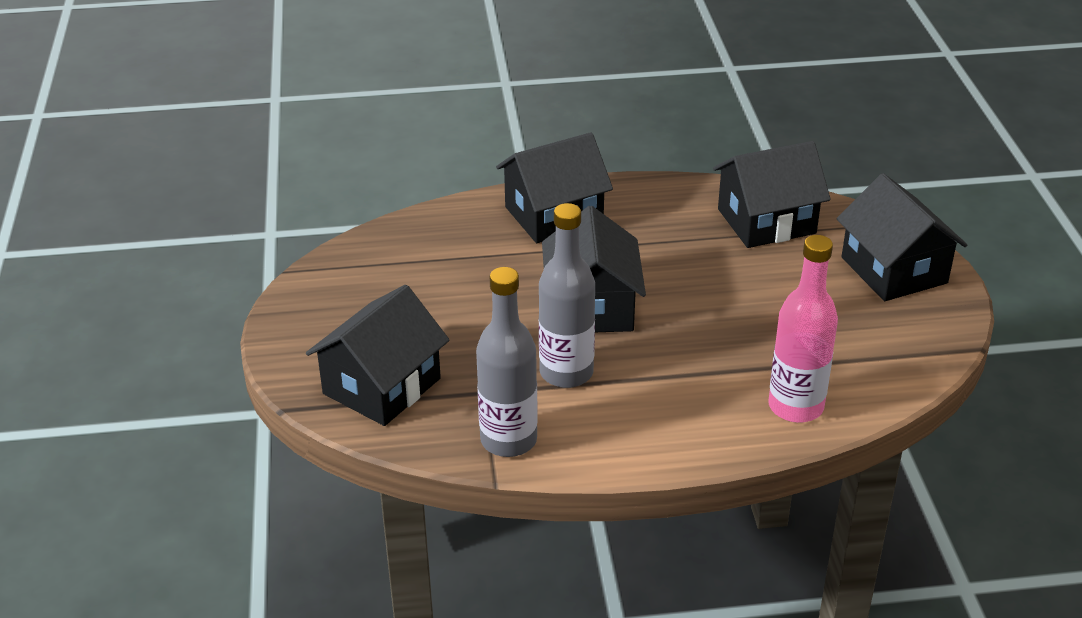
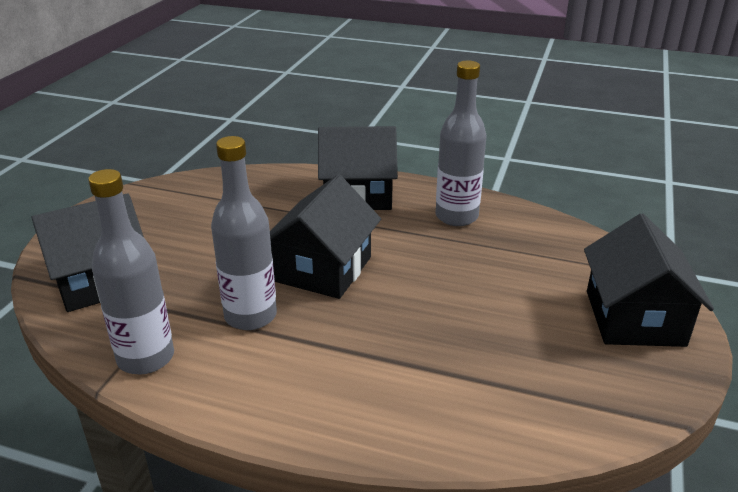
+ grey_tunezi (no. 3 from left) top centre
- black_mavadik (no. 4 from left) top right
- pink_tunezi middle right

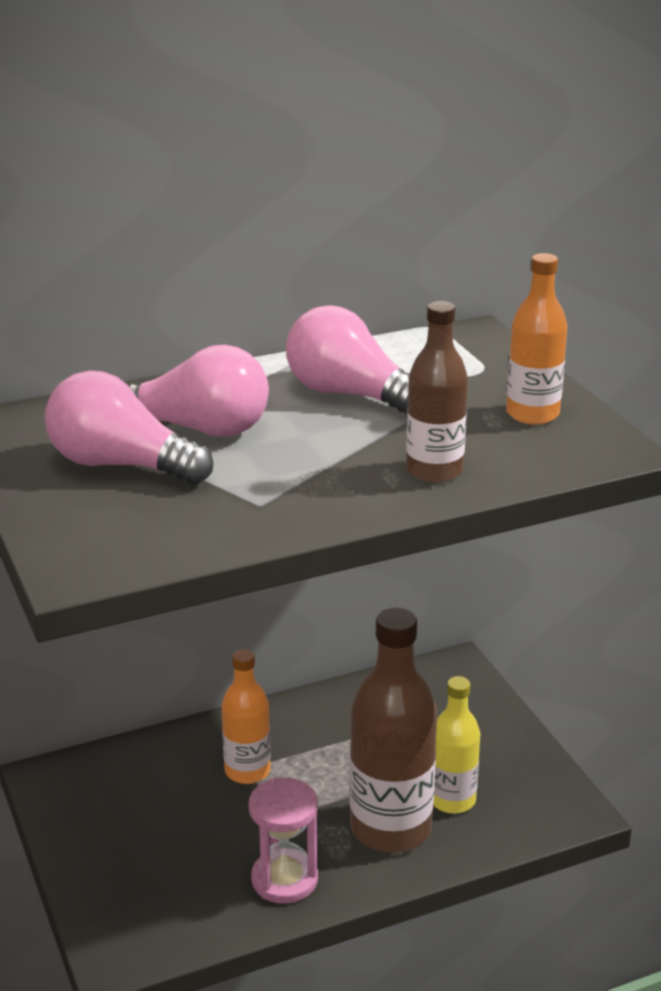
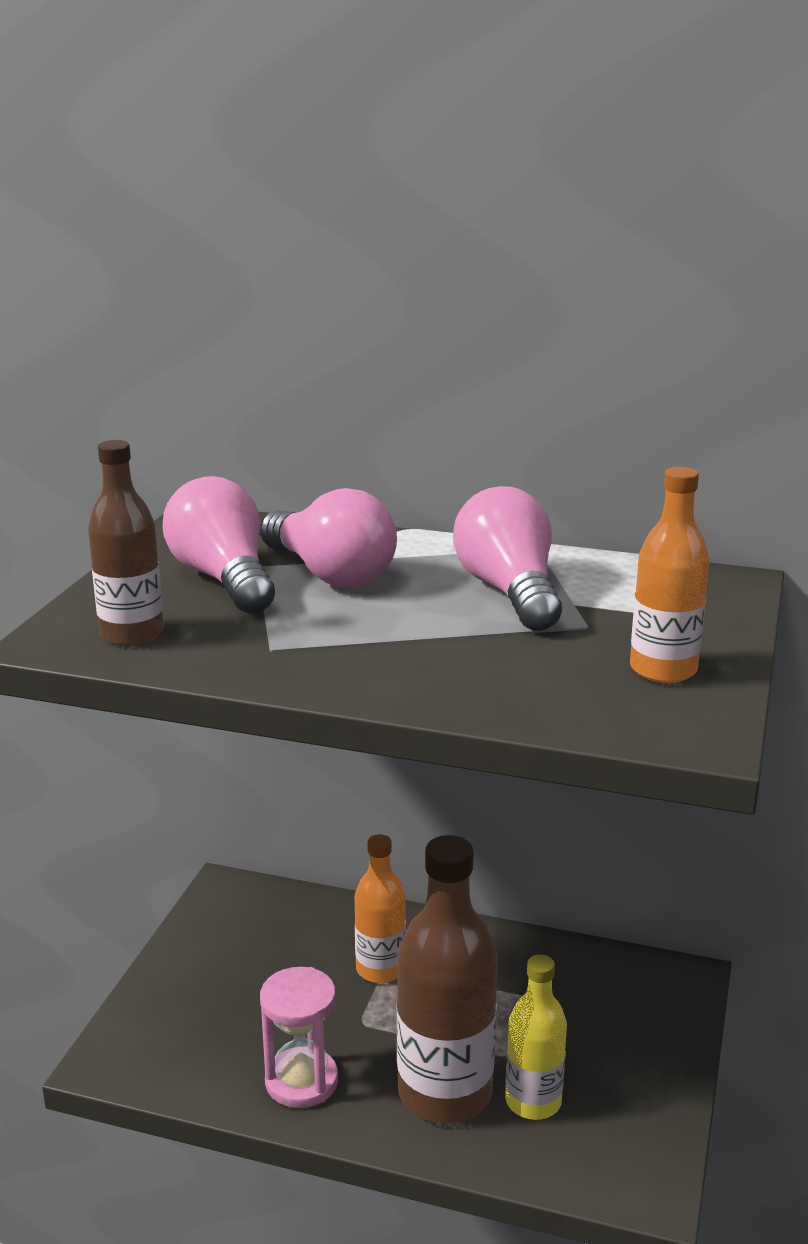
~ brown_tunezi (no. 2 from left in the first image) centre to brown_tunezi (no. 1 from left) middle left

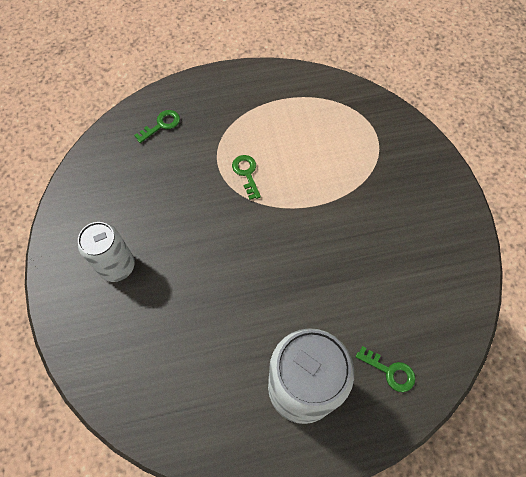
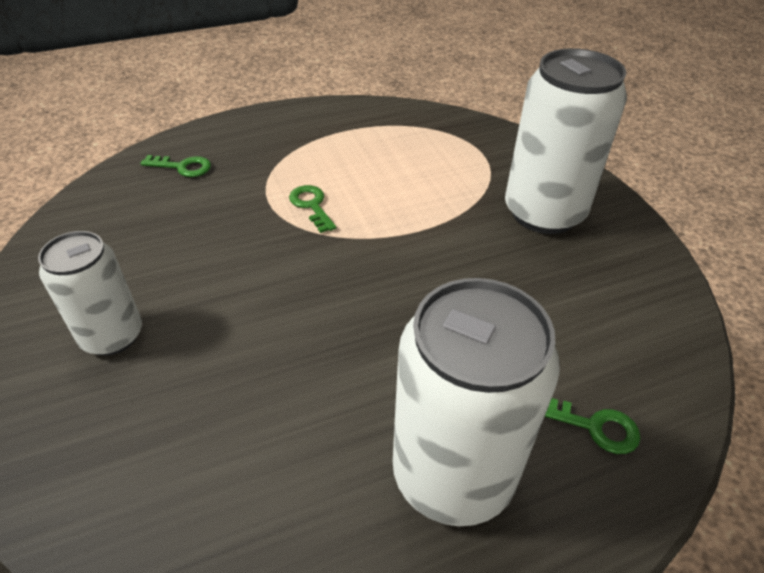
~ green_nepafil (no. 1 from left) top left = top left 60 degrees clockwise
+ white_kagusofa (no. 3 from left) top right

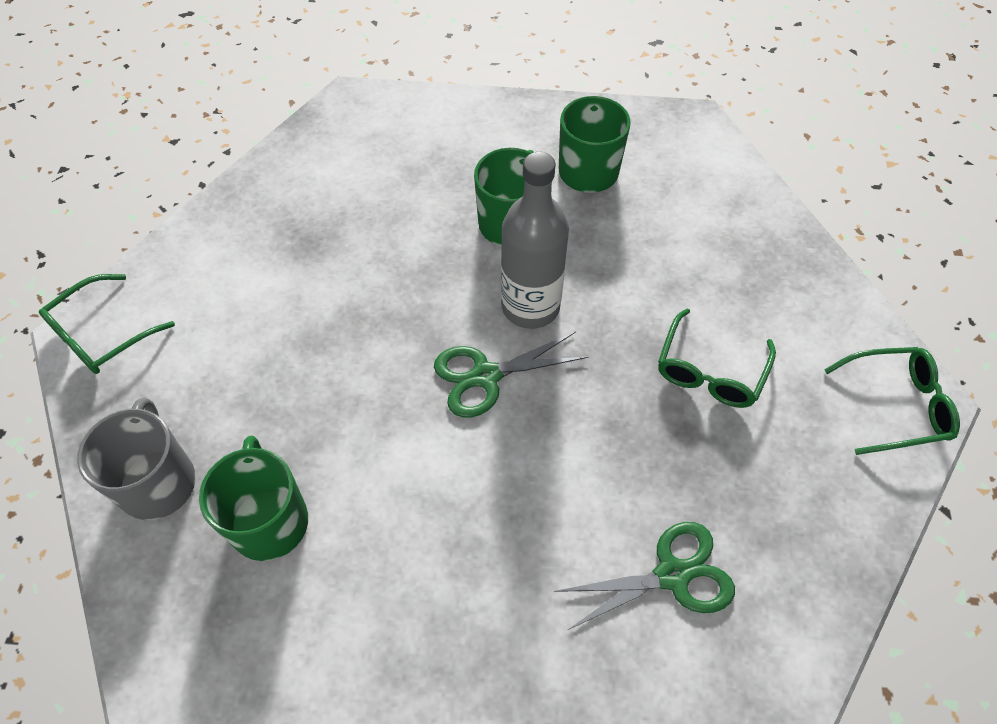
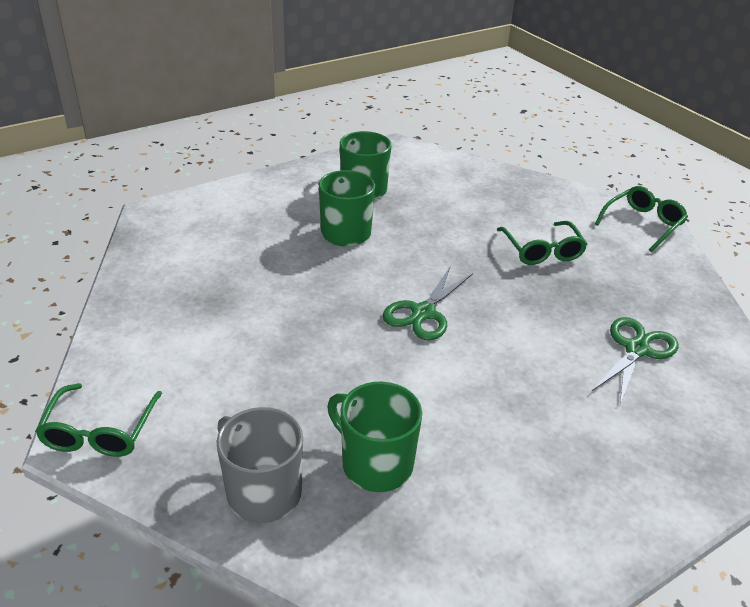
- grey_tunezi top centre

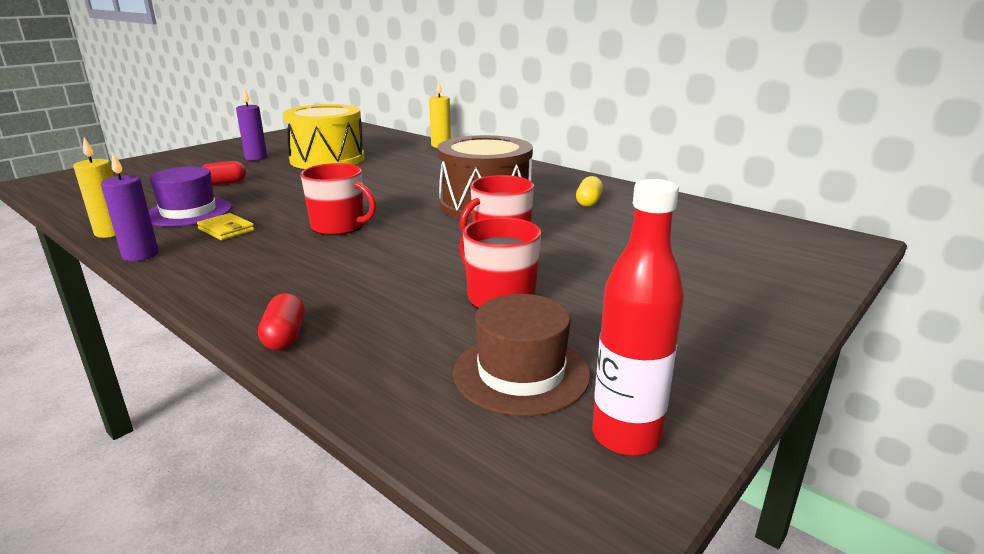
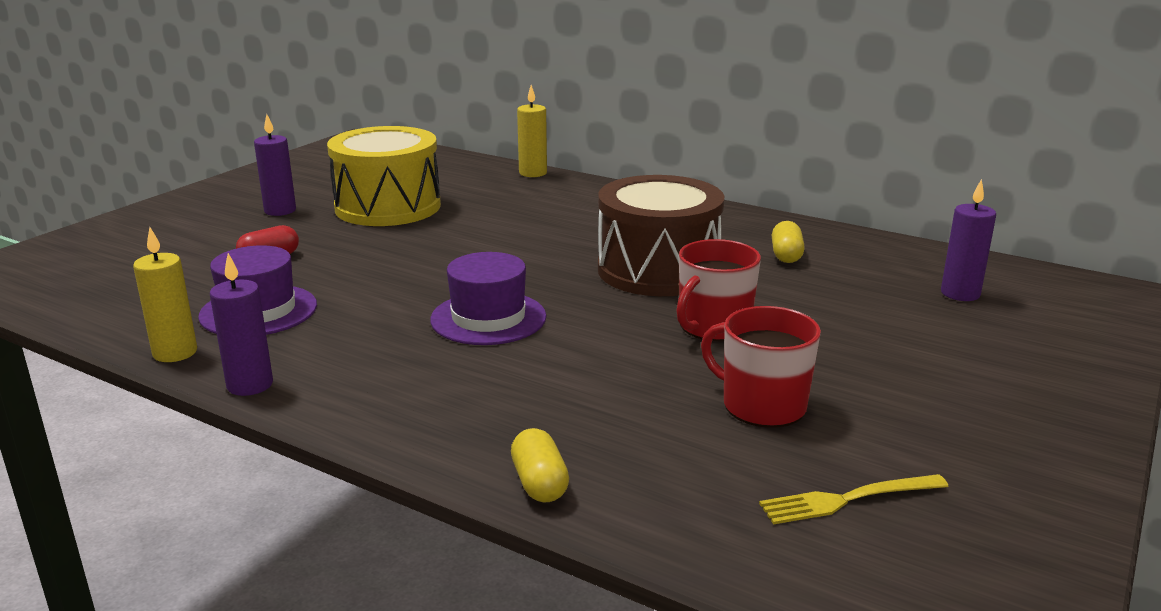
~ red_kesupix (no. 1 from left) centre to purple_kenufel (no. 2 from left) centre
~ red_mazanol (no. 2 from left) middle left to yellow_mazanol (no. 1 from left) bottom centre
~ brown_kenufel centre to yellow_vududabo bottom right
+ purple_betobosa (no. 3 from left) middle right
- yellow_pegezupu middle left
- red_tunezi centre

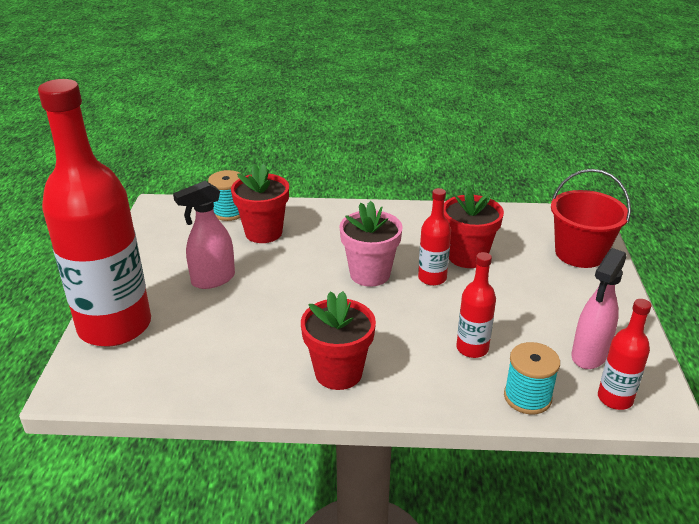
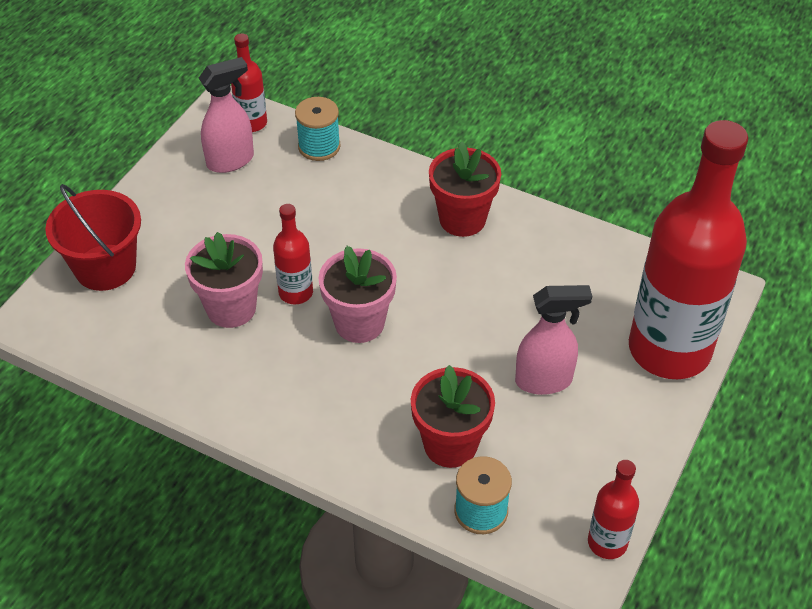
~ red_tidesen (no. 3 from left) middle right to pink_tidesen (no. 1 from left) middle left
~ red_tunezi (no. 3 from left) middle right to bottom right

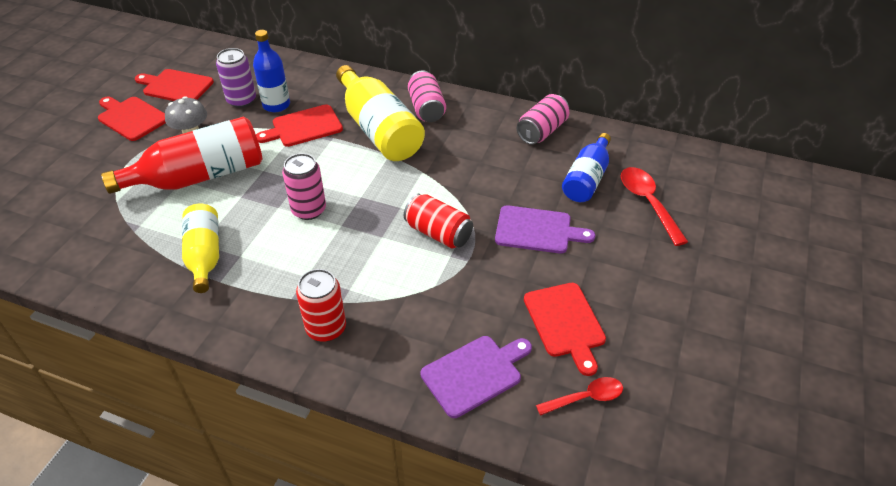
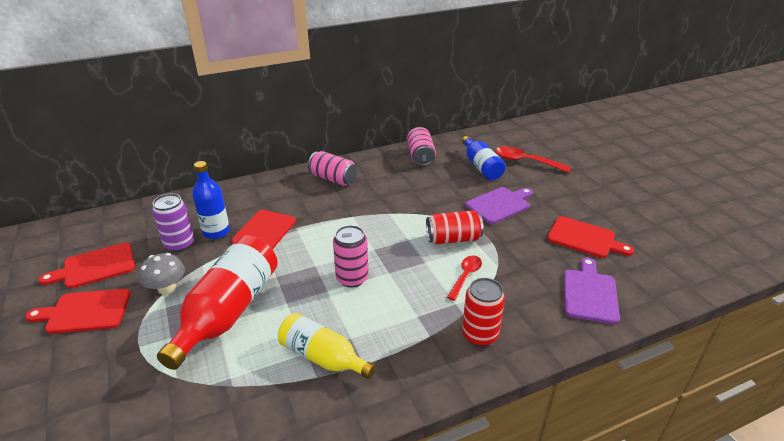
~ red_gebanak (no. 1 from left) bottom centre to centre
- yellow_tunezi (no. 2 from left) top centre

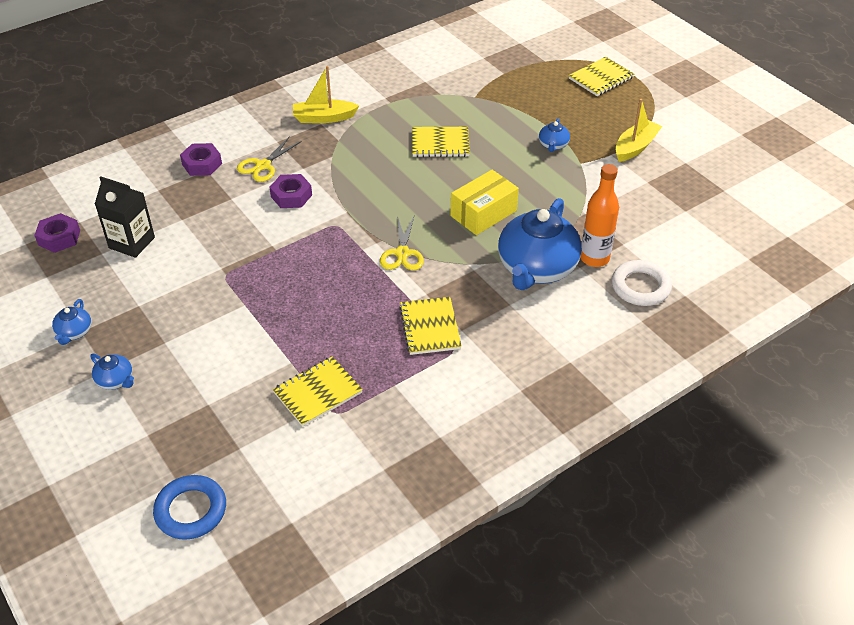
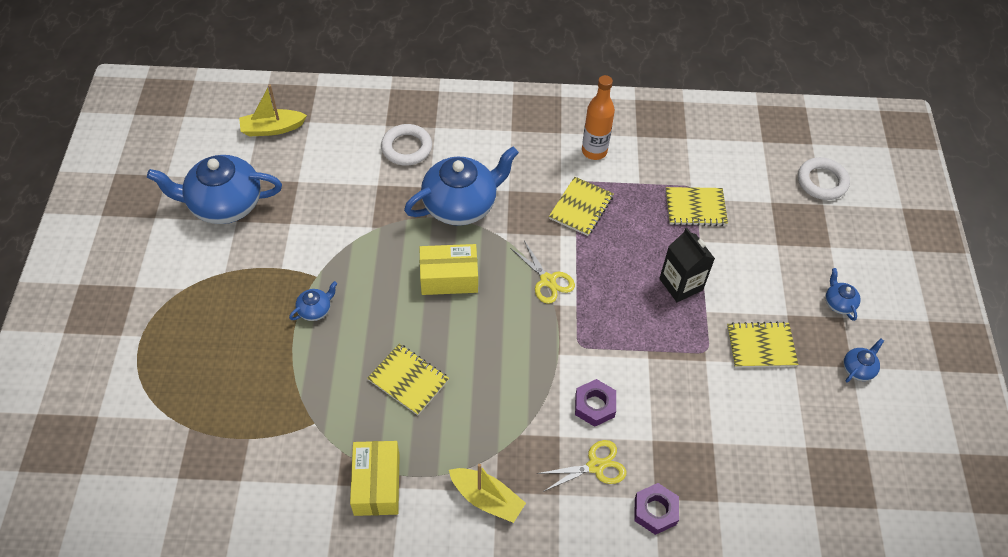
+ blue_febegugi (no. 1 from left) middle left
~ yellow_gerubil (no. 2 from left in the first image) top right to yellow_gerubil (no. 1 from left) top left
+ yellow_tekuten (no. 1 from left) bottom centre
~ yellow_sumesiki (no. 2 from left in the first image) centre = centre 105 degrees clockwise
~ orange_tunezi middle right to top centre
~ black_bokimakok middle left to middle right
~ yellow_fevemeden (no. 4 from left) top right to middle right
~ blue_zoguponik bottom left to white_zoguponik (no. 2 from left) top right
- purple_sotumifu (no. 1 from left) middle left

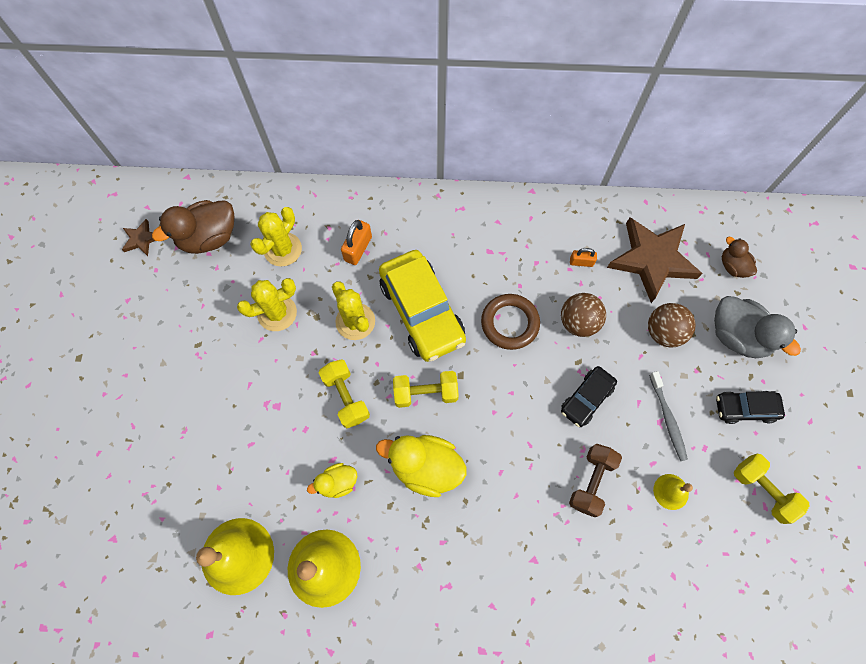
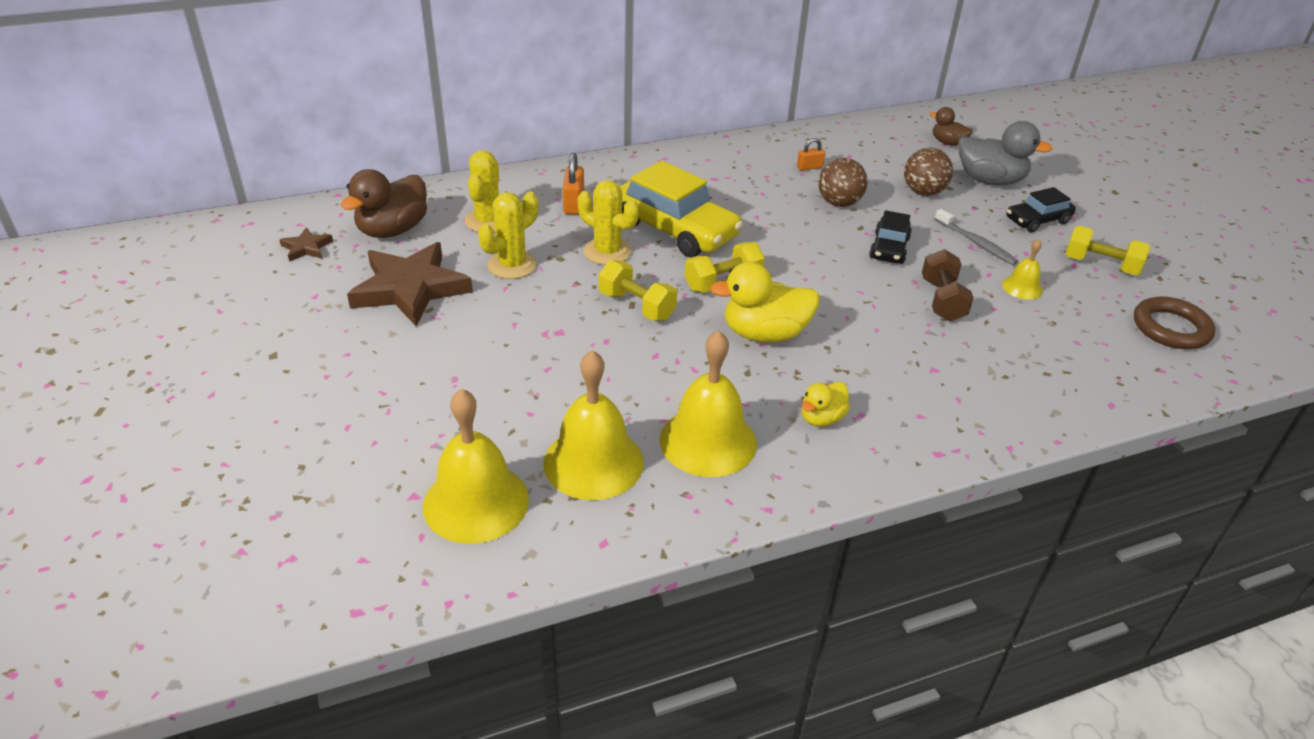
~ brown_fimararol (no. 2 from left) middle right to middle left
+ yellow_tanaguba (no. 1 from left) centre
~ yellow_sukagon (no. 1 from left in the first image) bottom centre to yellow_sukagon (no. 2 from left) centre
~ brown_zoguponik centre to middle right

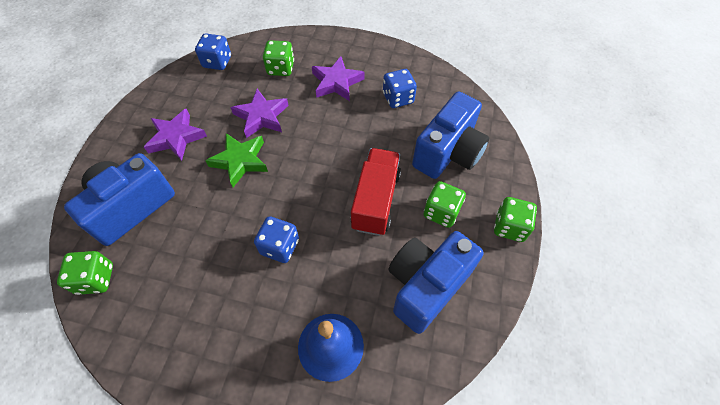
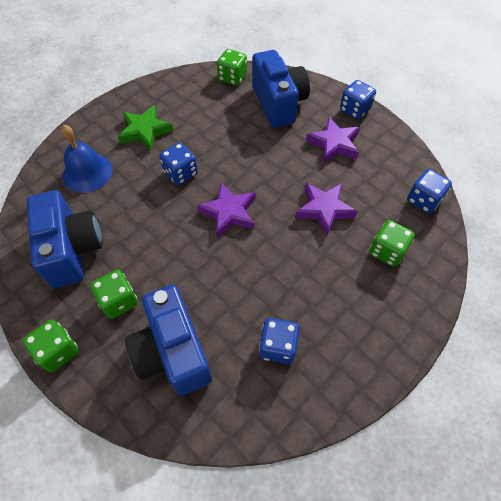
~ green_fimararol middle left to top left
~ purple_fimararol (no. 3 from left in the first image) top centre to purple_fimararol (no. 1 from left) centre
+ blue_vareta (no. 3 from left) top right
- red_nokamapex centre

